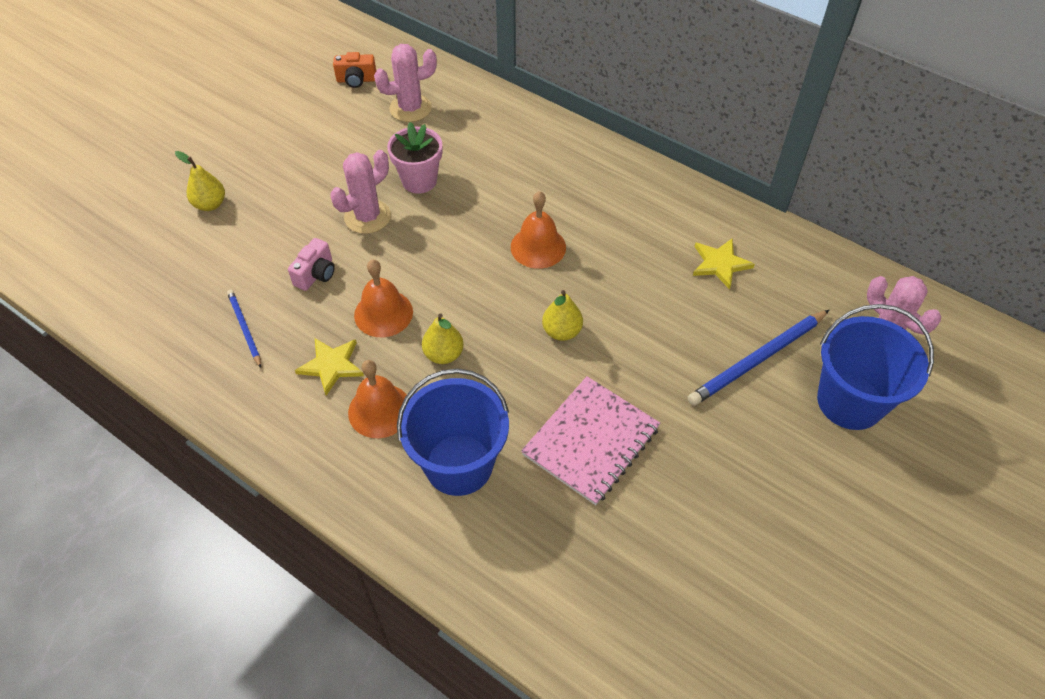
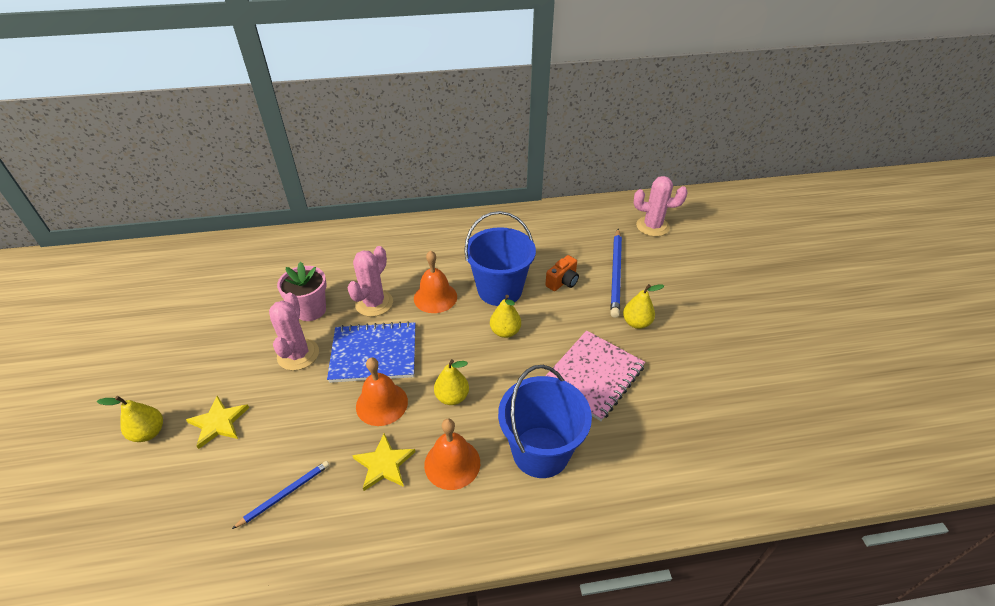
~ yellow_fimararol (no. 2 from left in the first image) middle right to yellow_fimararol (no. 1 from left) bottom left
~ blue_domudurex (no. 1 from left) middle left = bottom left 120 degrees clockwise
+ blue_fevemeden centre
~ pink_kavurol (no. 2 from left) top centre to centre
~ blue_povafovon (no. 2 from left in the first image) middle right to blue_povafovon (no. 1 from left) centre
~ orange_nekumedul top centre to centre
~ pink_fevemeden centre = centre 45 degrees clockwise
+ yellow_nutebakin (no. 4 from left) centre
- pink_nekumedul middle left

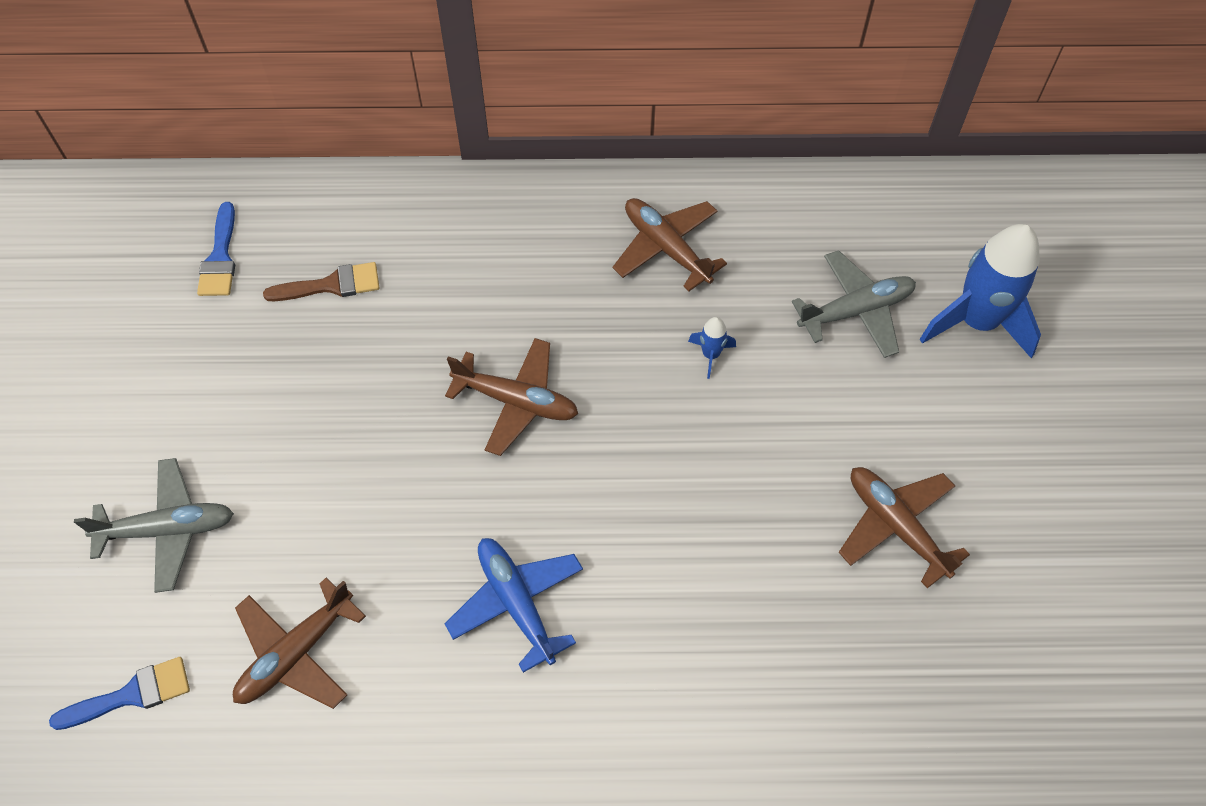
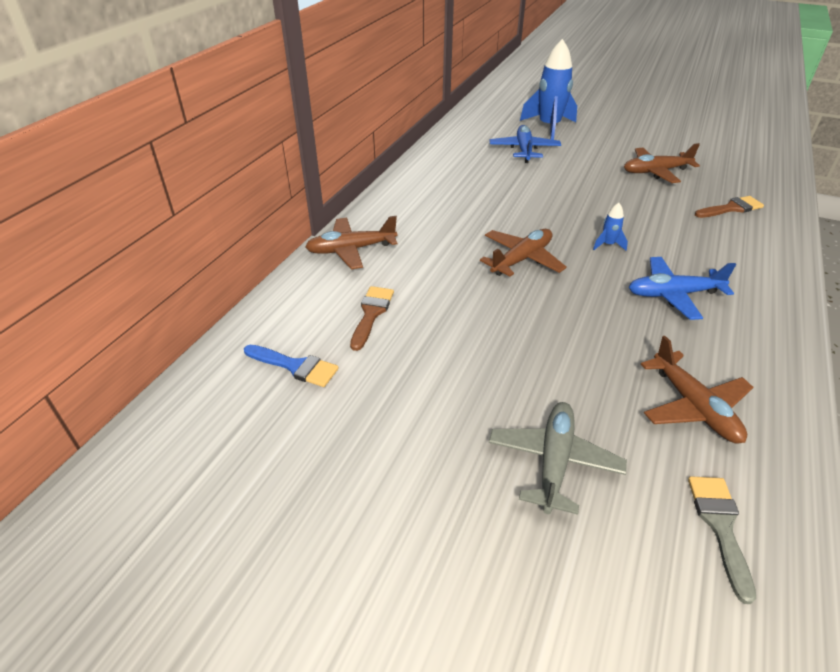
~ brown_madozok (no. 3 from left in the first image) top centre to brown_madozok (no. 1 from left) centre
~ grey_madozok (no. 2 from left) middle right to blue_madozok (no. 1 from left) top centre
~ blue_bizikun (no. 1 from left in the first image) centre to blue_bizikun (no. 2 from left) middle right
~ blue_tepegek (no. 1 from left) bottom left to grey_tepegek bottom right
+ brown_tepegek (no. 2 from left) top right

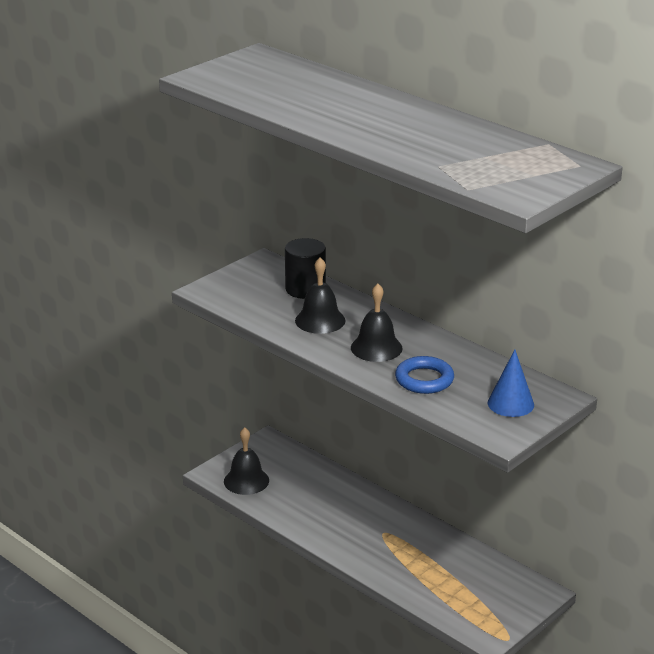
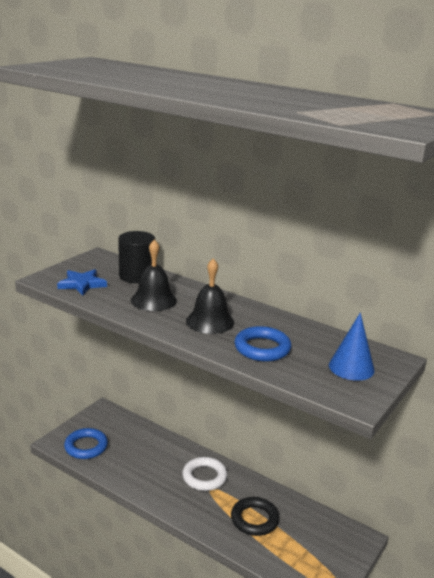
+ blue_fimararol middle left
~ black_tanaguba (no. 1 from left) bottom centre to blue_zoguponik (no. 1 from left) bottom left
+ white_zoguponik bottom centre
+ black_zoguponik bottom centre

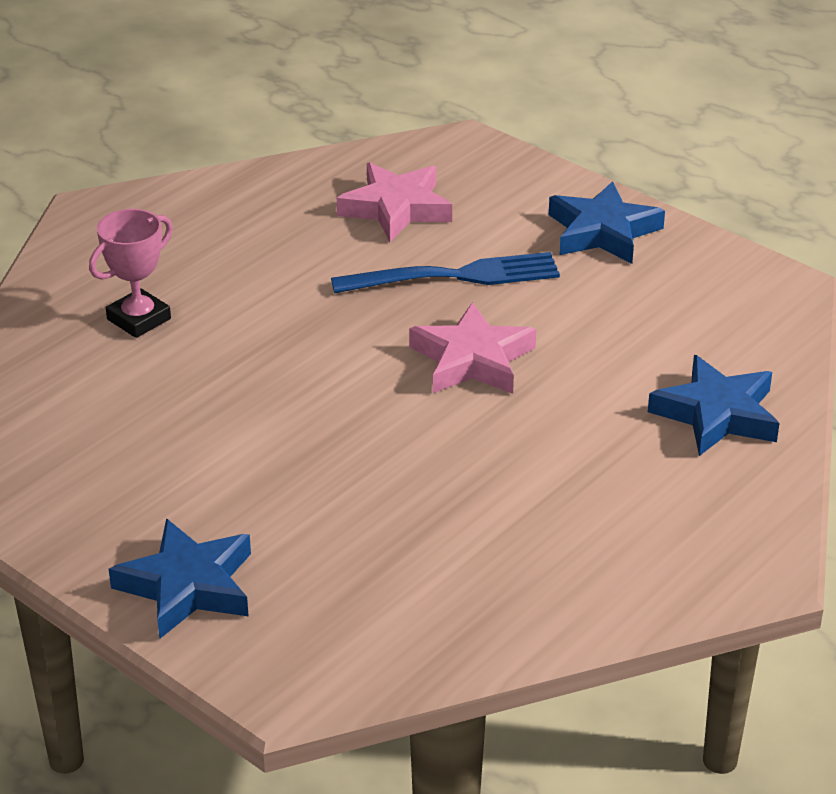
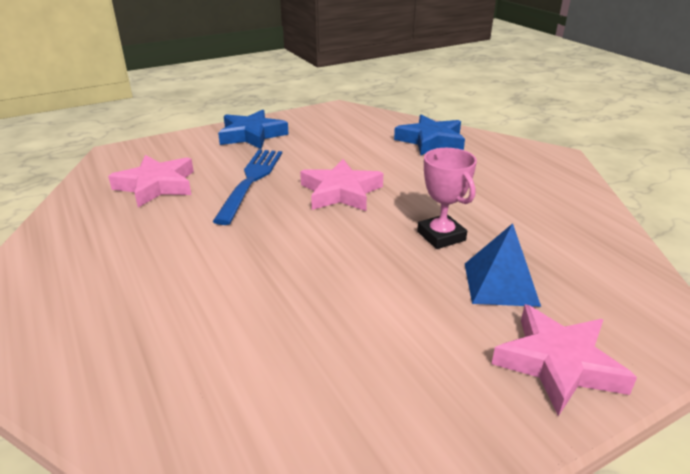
~ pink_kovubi middle left to centre
+ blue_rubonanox middle right
~ blue_fimararol (no. 1 from left) bottom left to pink_fimararol (no. 3 from left) bottom right

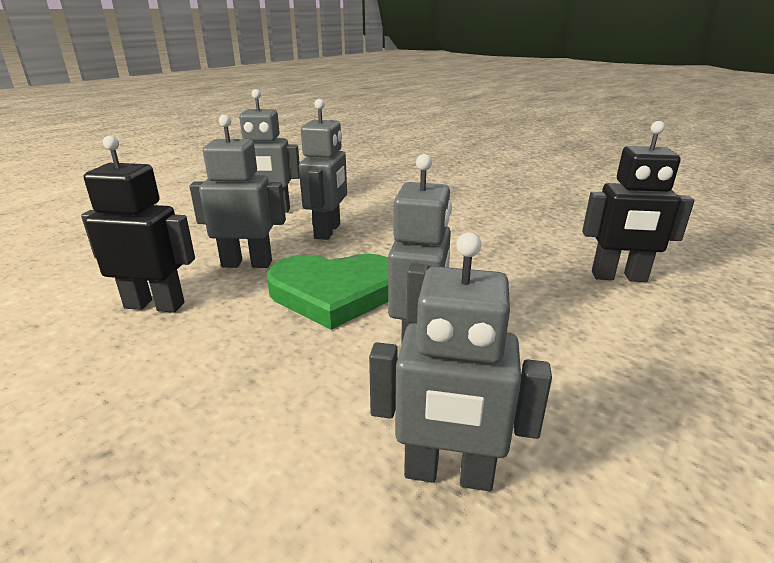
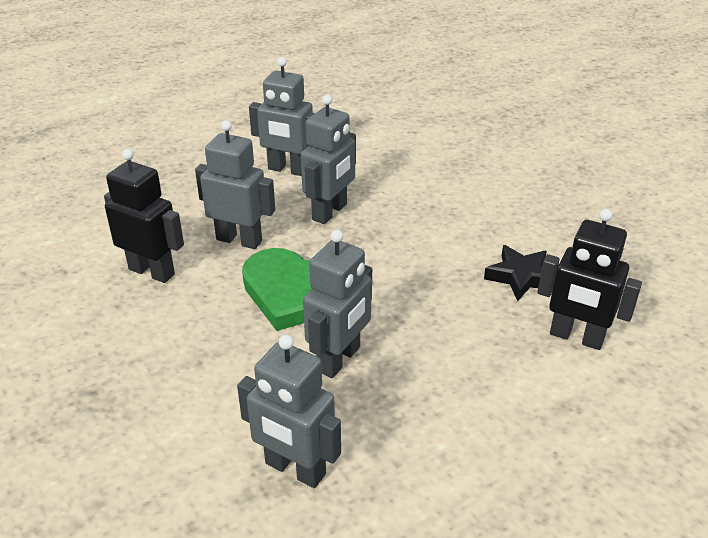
+ black_fimararol middle right

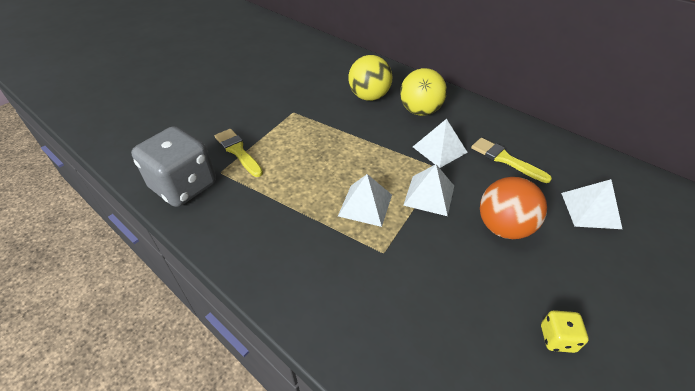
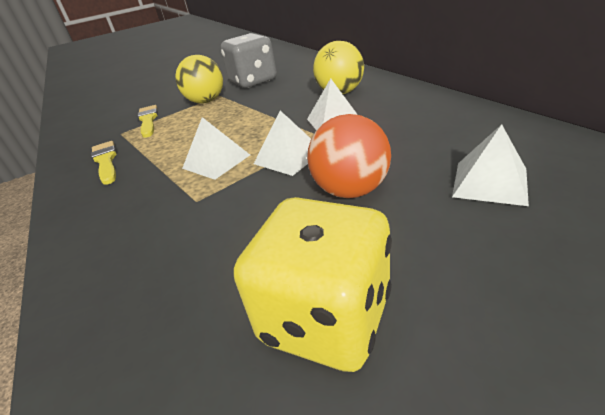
~ yellow_tepegek (no. 2 from left in the first image) middle right to yellow_tepegek (no. 1 from left) middle left
~ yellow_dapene (no. 1 from left) top centre to top left
~ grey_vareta middle left to top centre
~ yellow_vareta bottom right = bottom centre x2.32

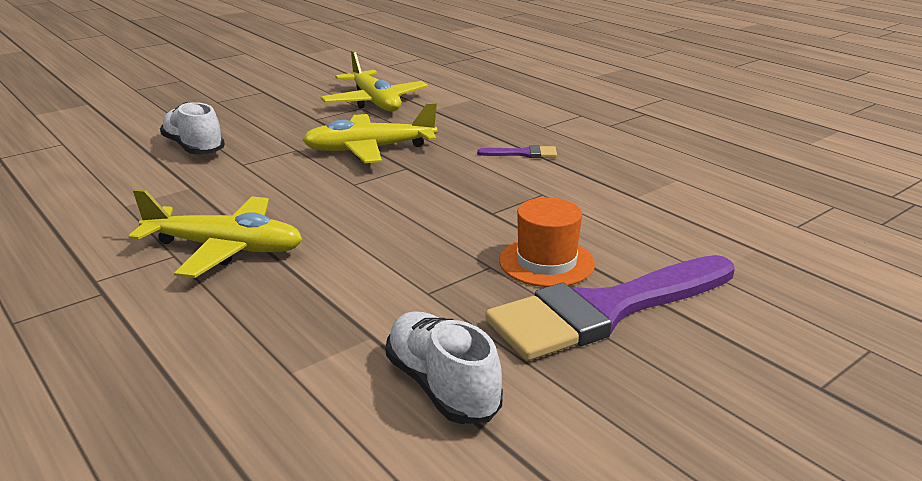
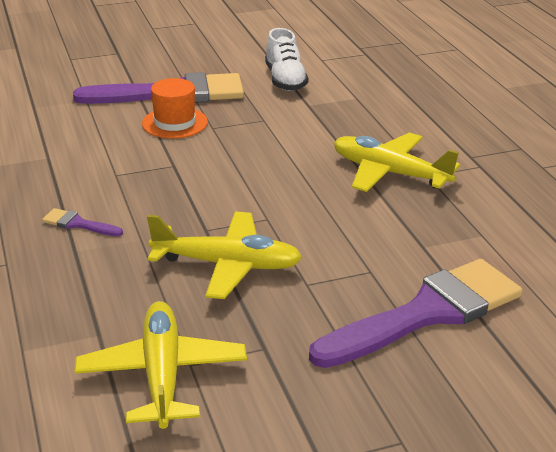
~ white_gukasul (no. 1 from left) top left to purple_tepegek (no. 3 from left) bottom right

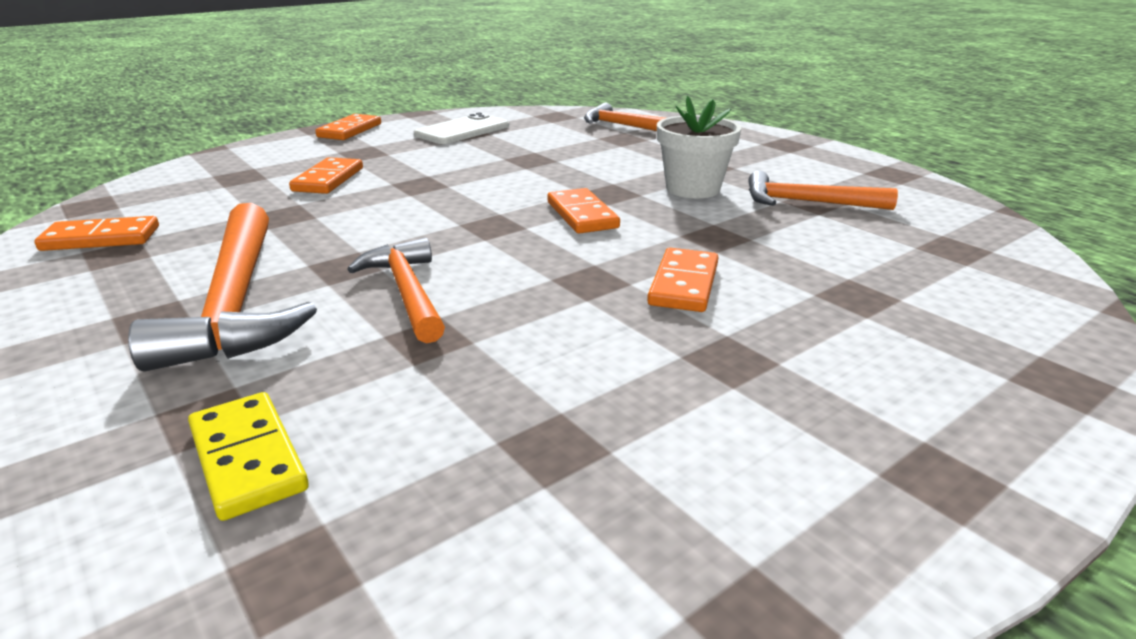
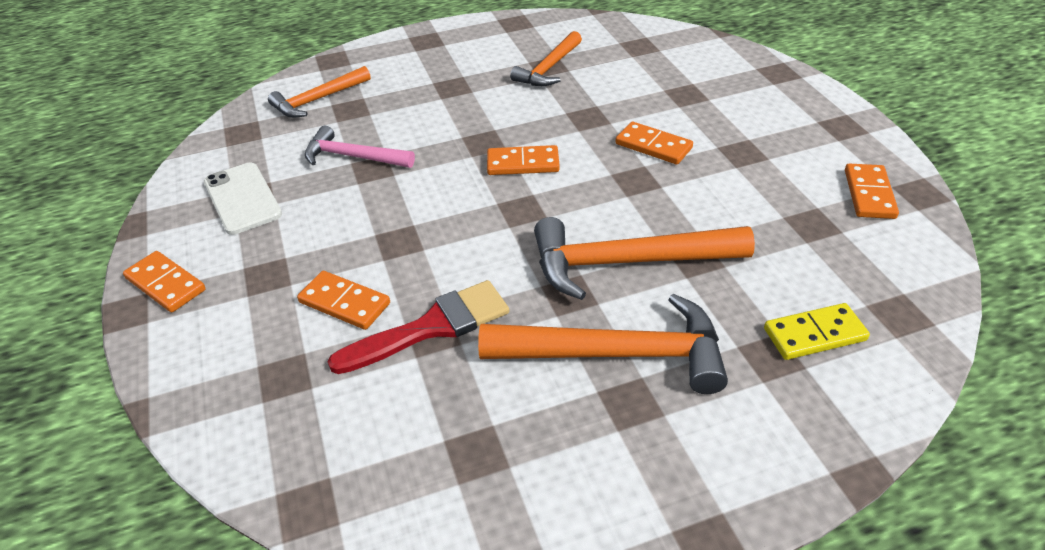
+ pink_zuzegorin top centre
+ red_tepegek centre
~ orange_zuzegorin (no. 2 from left in the first image) centre = centre x1.60
~ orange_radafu (no. 1 from left in the first image) middle left to orange_radafu (no. 5 from left) middle right
- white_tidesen top centre

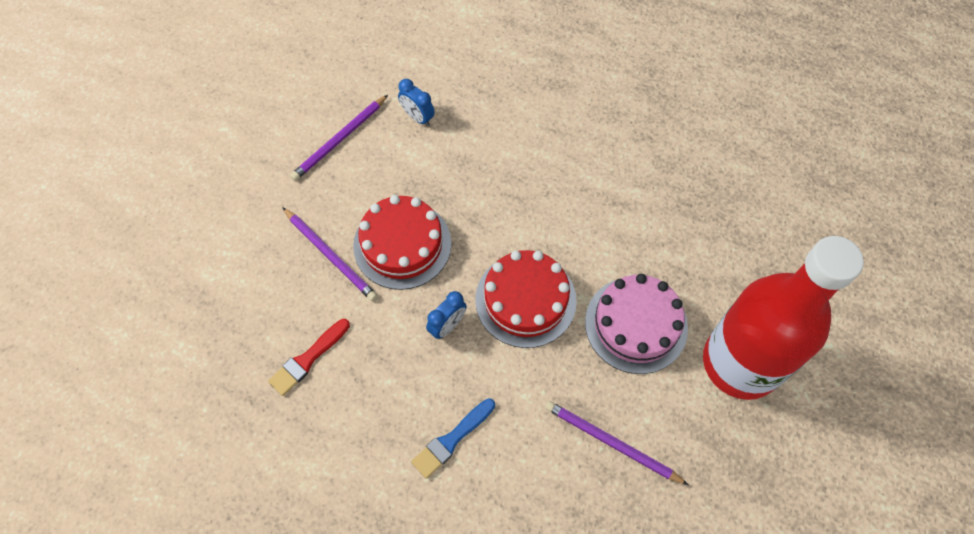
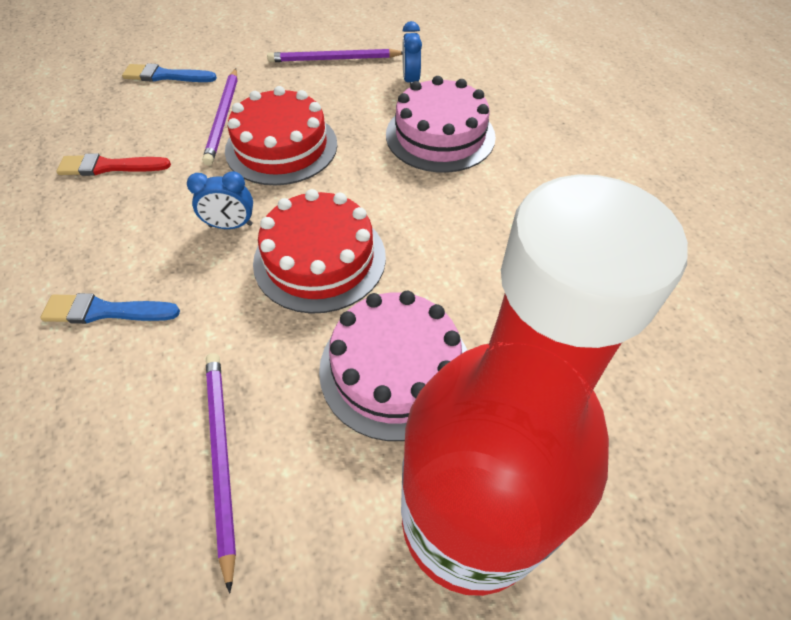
+ blue_tepegek (no. 2 from left) top left
+ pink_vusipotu (no. 2 from left) top centre

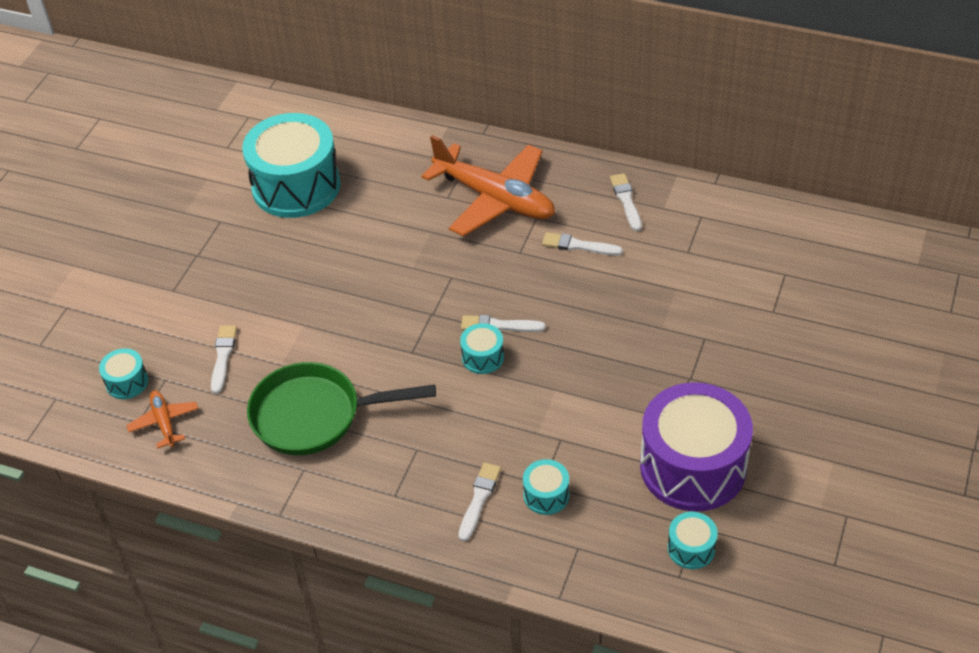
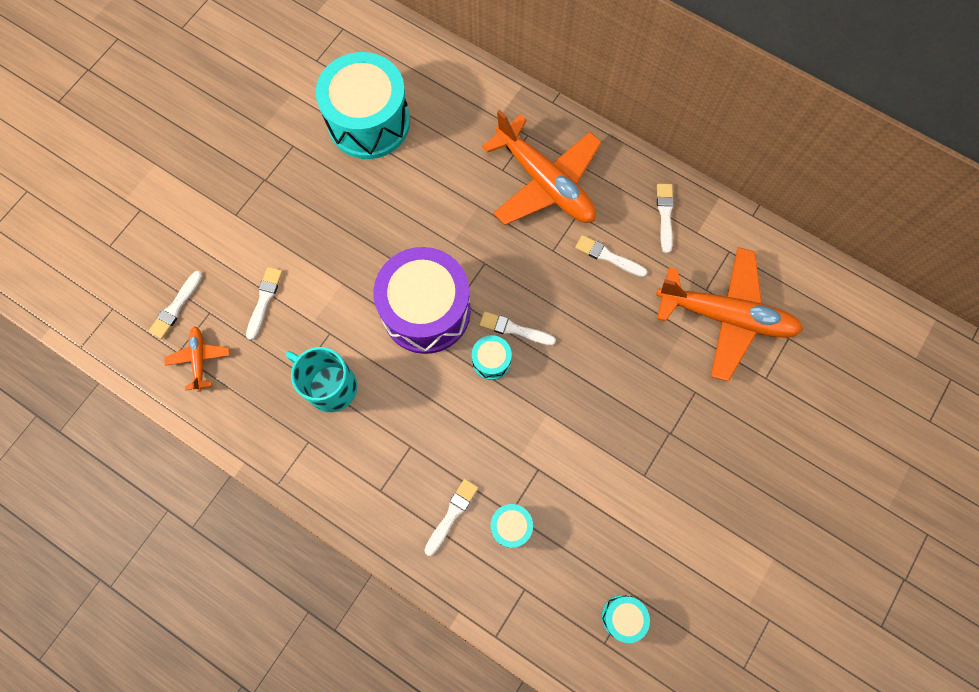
~ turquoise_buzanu (no. 1 from left) middle left to white_tepegek (no. 1 from left) middle left
~ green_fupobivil centre to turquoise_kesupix middle left
~ purple_buzanu bottom right to centre
+ orange_madozok (no. 3 from left) middle right

